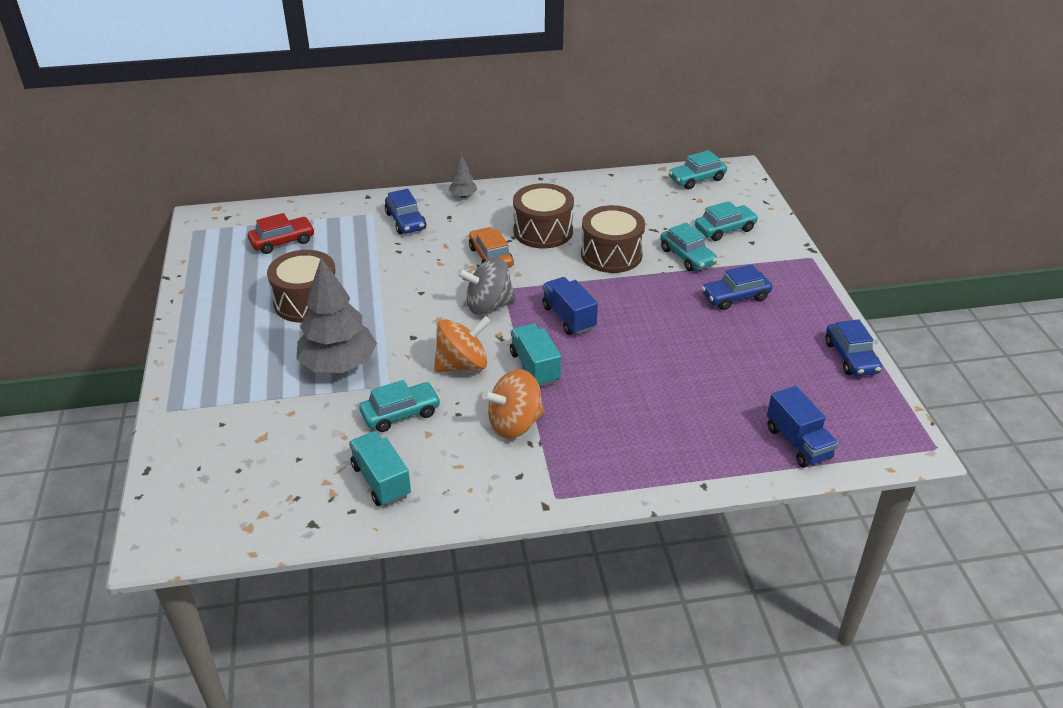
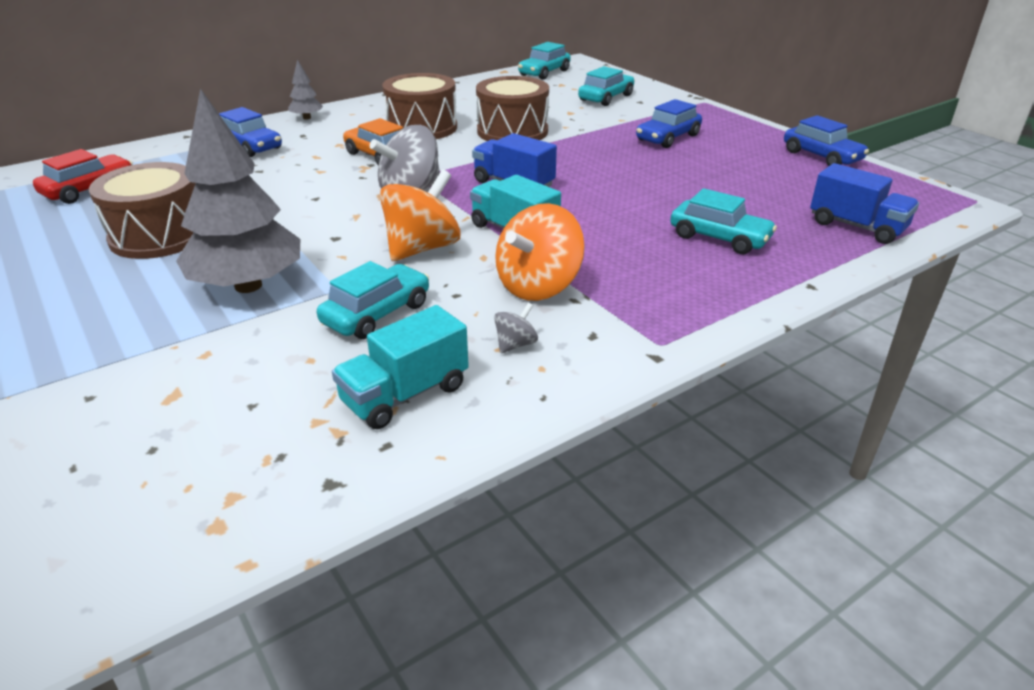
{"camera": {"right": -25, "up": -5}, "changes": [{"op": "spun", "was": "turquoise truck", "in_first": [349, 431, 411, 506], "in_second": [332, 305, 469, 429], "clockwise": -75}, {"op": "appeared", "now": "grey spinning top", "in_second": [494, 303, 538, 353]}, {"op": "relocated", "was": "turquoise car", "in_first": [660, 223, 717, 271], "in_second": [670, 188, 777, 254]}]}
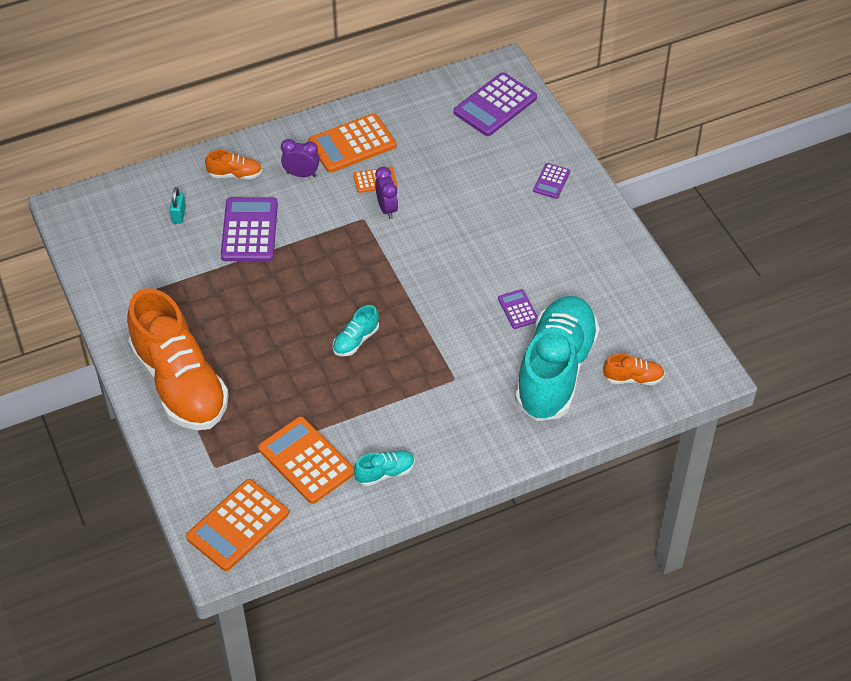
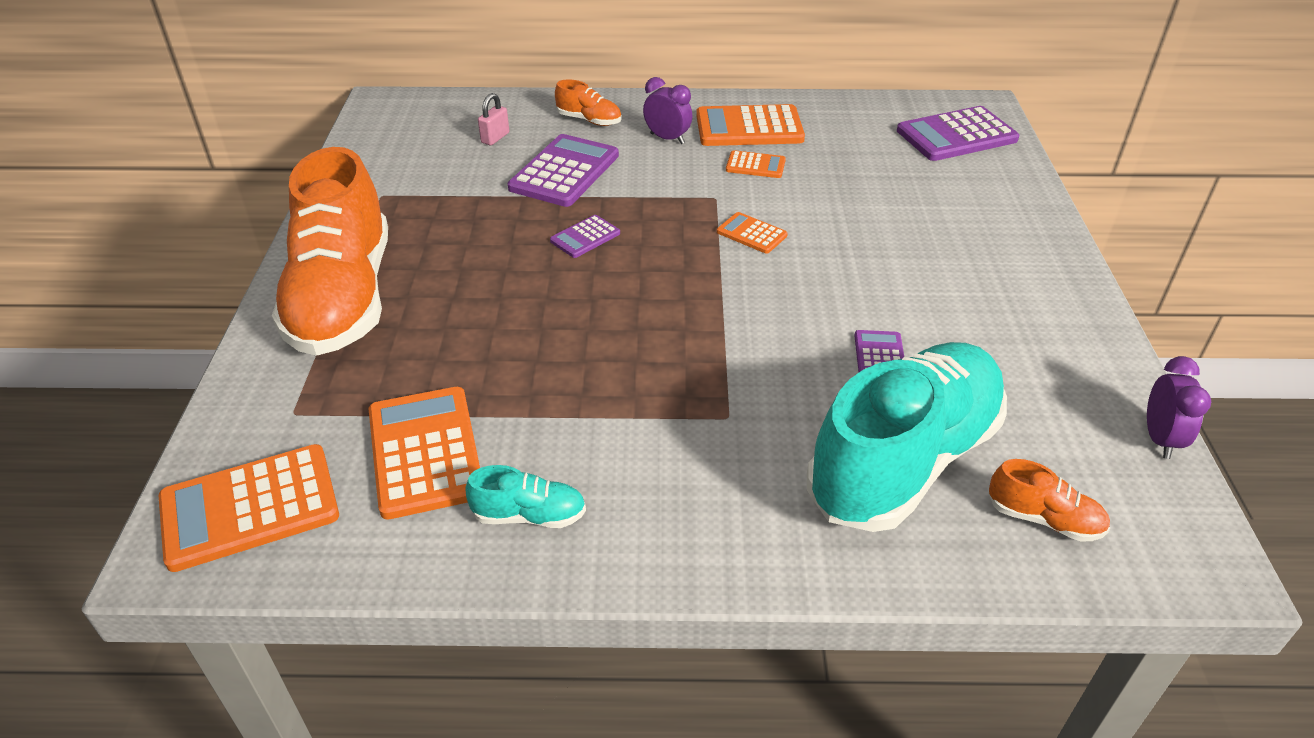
{"camera": {"right": 25, "up": -10}, "changes": [{"op": "colour", "was": "turquoise padlock", "now": "pink padlock", "in_first": [169, 187, 186, 224], "in_second": [478, 93, 509, 145]}, {"op": "relocated", "was": "purple calculator", "in_first": [533, 163, 570, 199], "in_second": [550, 215, 620, 258]}, {"op": "appeared", "now": "orange calculator", "in_second": [717, 212, 788, 254]}, {"op": "relocated", "was": "purple clock", "in_first": [375, 167, 398, 219], "in_second": [1147, 356, 1211, 459]}, {"op": "missing", "was": "turquoise shoe", "in_first": [333, 305, 379, 356]}]}
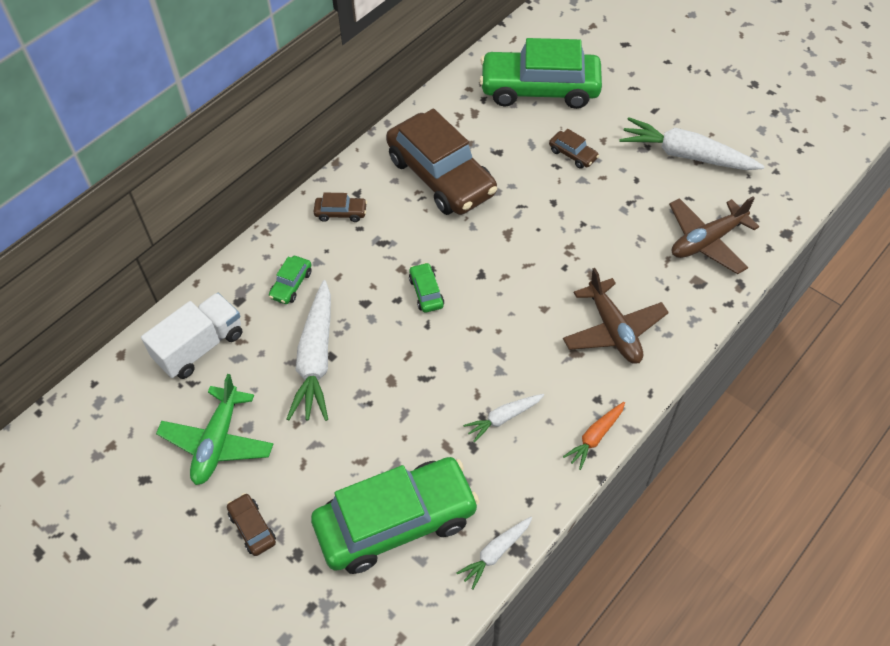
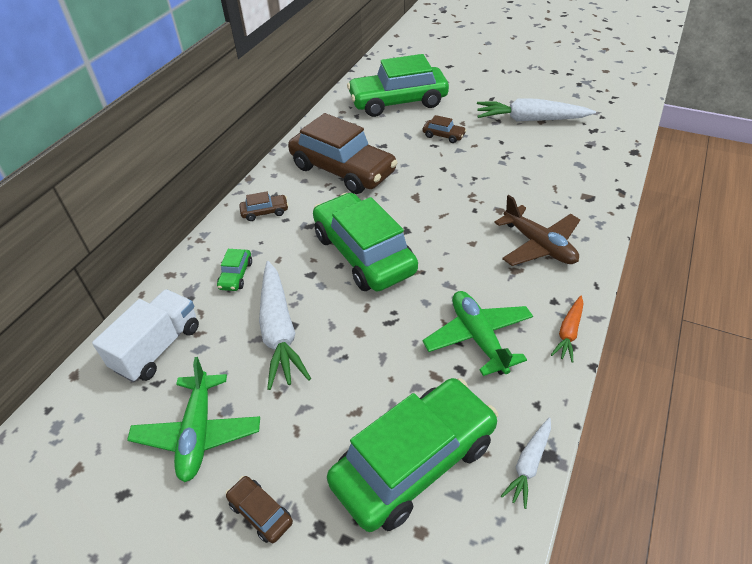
{"camera": {"right": -15, "up": -10}, "changes": [{"op": "size", "was": "green car", "in_first": [409, 262, 444, 313], "in_second": [313, 193, 418, 291], "ratio": 2.49}, {"op": "exchanged", "was": "white carrot", "now": "green plane", "in_first": [463, 394, 544, 442], "in_second": [423, 291, 533, 376]}, {"op": "missing", "was": "brown plane", "in_first": [669, 196, 760, 274]}]}
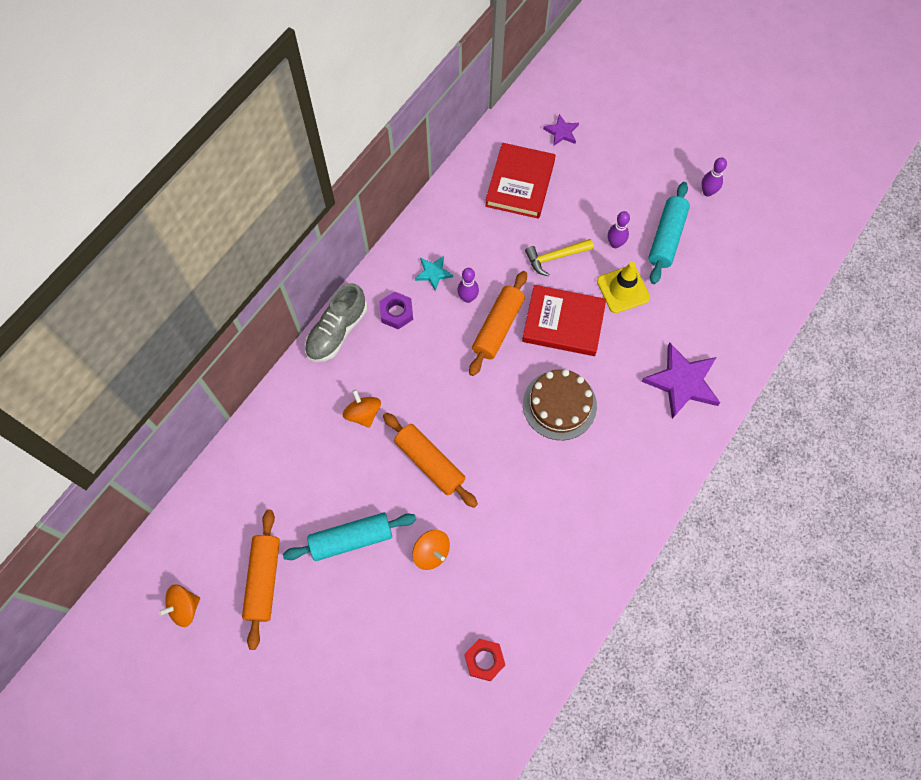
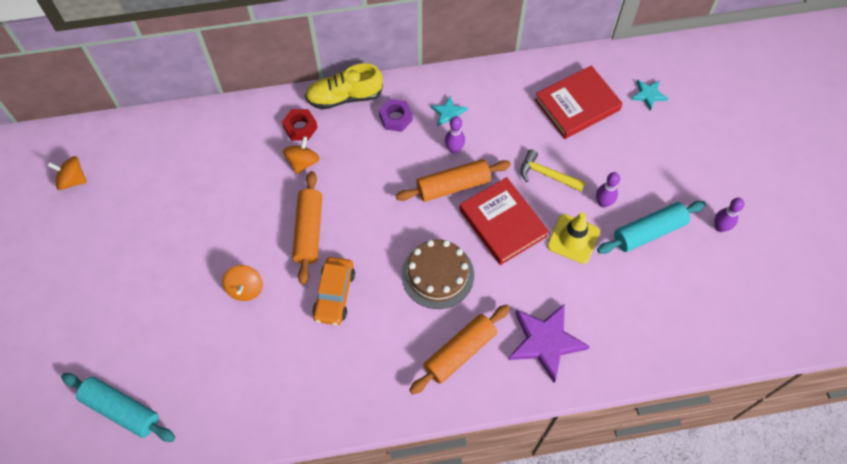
{"camera": {"right": 45, "up": -5}, "changes": [{"op": "relocated", "was": "turquoise rolling pin", "in_first": [283, 513, 416, 561], "in_second": [61, 373, 175, 442]}, {"op": "relocated", "was": "red nut", "in_first": [465, 639, 505, 681], "in_second": [282, 109, 318, 141]}, {"op": "colour", "was": "grey shoe", "now": "yellow shoe", "in_first": [305, 283, 367, 362], "in_second": [305, 63, 383, 109]}, {"op": "appeared", "now": "orange car", "in_second": [312, 257, 355, 325]}, {"op": "relocated", "was": "orange rolling pin", "in_first": [242, 510, 280, 650], "in_second": [409, 305, 510, 394]}, {"op": "colour", "was": "purple star", "now": "turquoise star", "in_first": [543, 114, 579, 146], "in_second": [631, 80, 668, 111]}]}
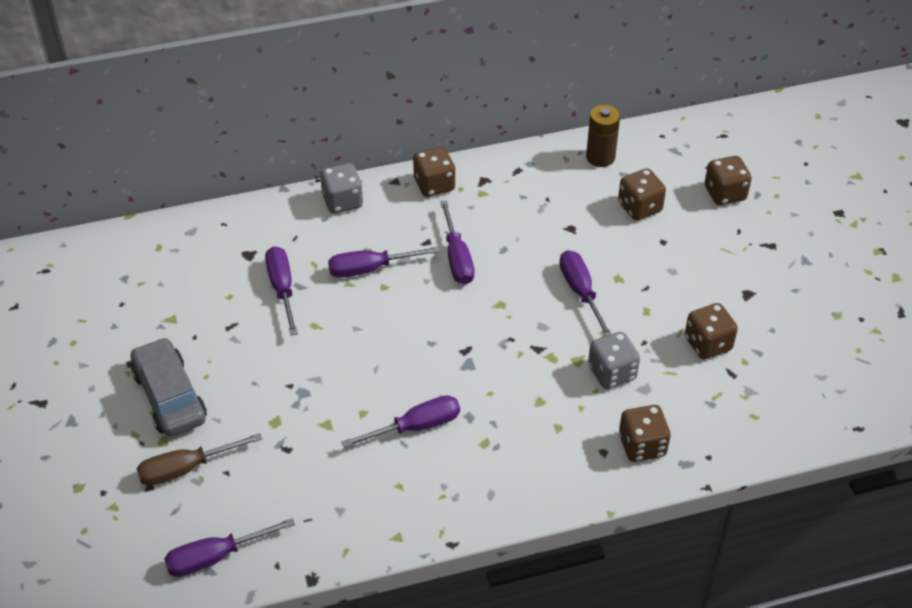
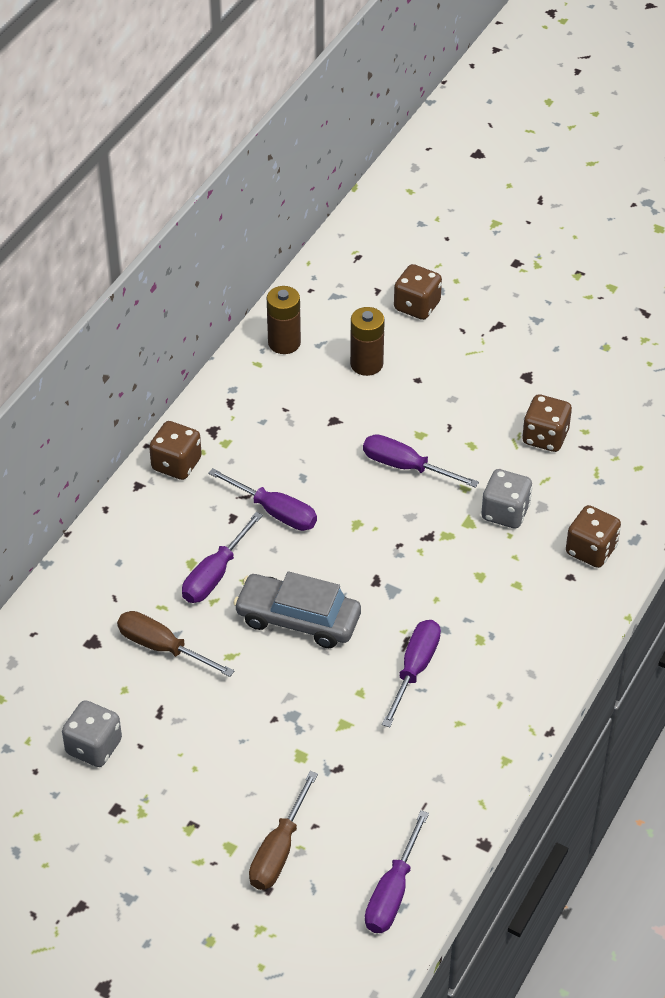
{"camera": {"right": -45, "up": 0}, "changes": [{"op": "relocated", "was": "grey dice", "in_first": [320, 163, 363, 213], "in_second": [62, 700, 122, 767]}, {"op": "colour", "was": "purple screwdriver", "now": "brown screwdriver", "in_first": [265, 246, 298, 335], "in_second": [117, 611, 235, 677]}, {"op": "relocated", "was": "grey car", "in_first": [131, 337, 207, 437], "in_second": [233, 571, 361, 648]}, {"op": "exchanged", "was": "brown dice", "now": "brown battery", "in_first": [618, 168, 666, 221], "in_second": [350, 307, 385, 376]}]}
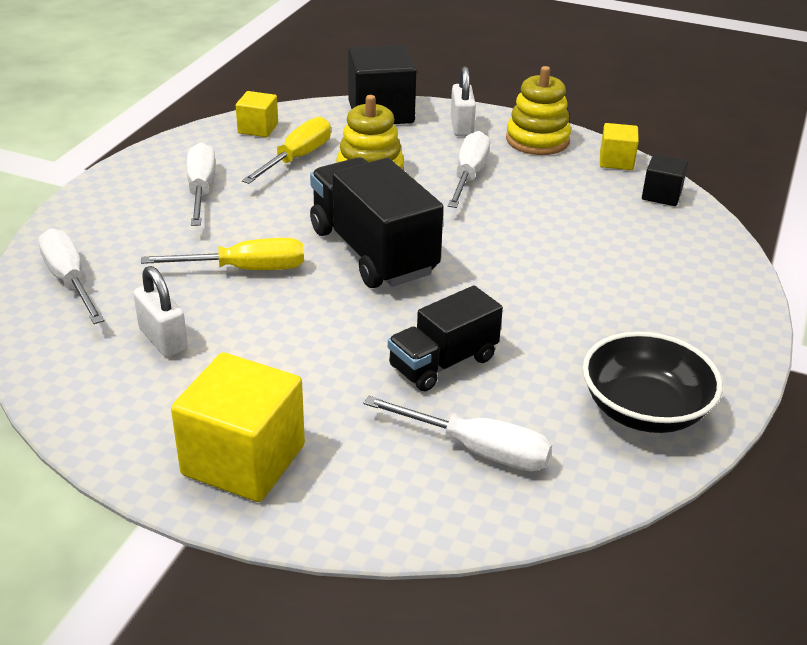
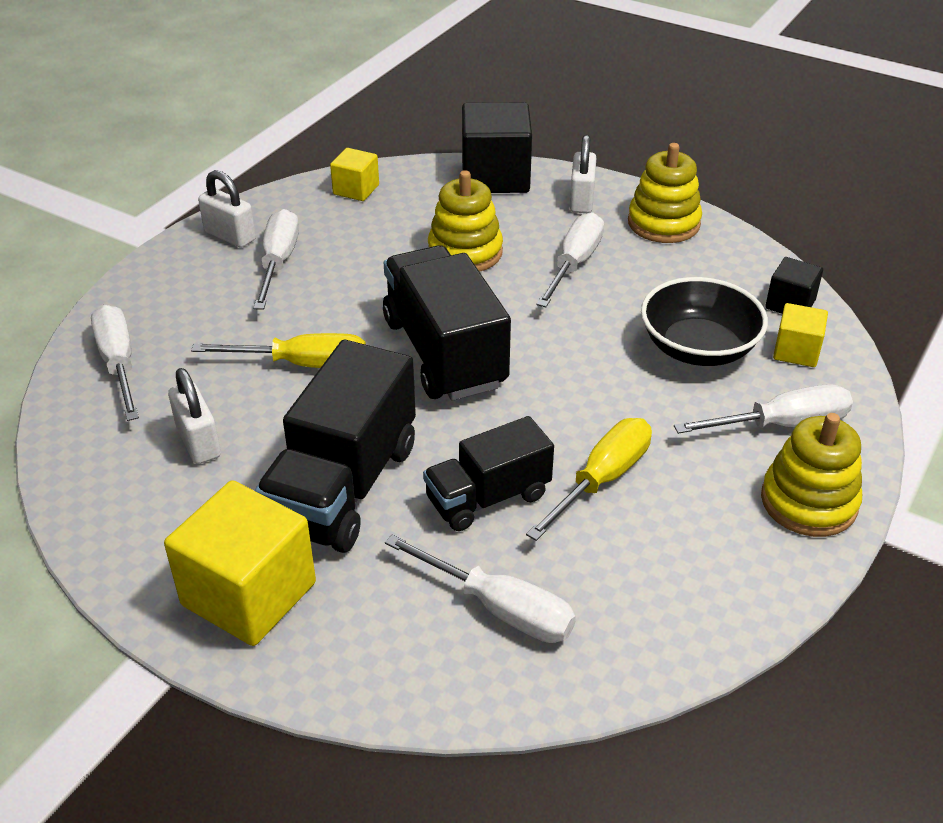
{"camera": {"right": 10, "up": 5}, "changes": [{"op": "appeared", "now": "white padlock", "in_second": [198, 170, 256, 248]}, {"op": "appeared", "now": "black truck", "in_second": [255, 340, 416, 553]}, {"op": "relocated", "was": "yellow screwdriver", "in_first": [242, 117, 331, 184], "in_second": [526, 418, 652, 541]}, {"op": "relocated", "was": "black bowl", "in_first": [582, 332, 723, 433], "in_second": [641, 277, 768, 366]}, {"op": "appeared", "now": "white screwdriver", "in_second": [674, 384, 853, 434]}, {"op": "appeared", "now": "yellow stacking toy", "in_second": [761, 413, 862, 537]}, {"op": "relocated", "was": "yellow cube", "in_first": [600, 123, 639, 170], "in_second": [773, 303, 828, 367]}]}
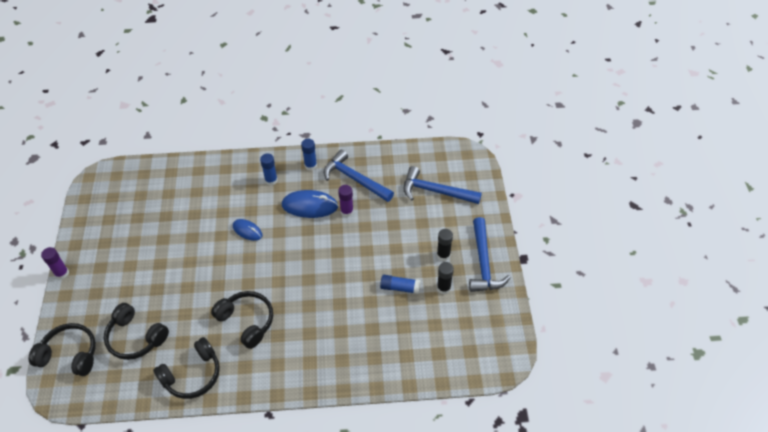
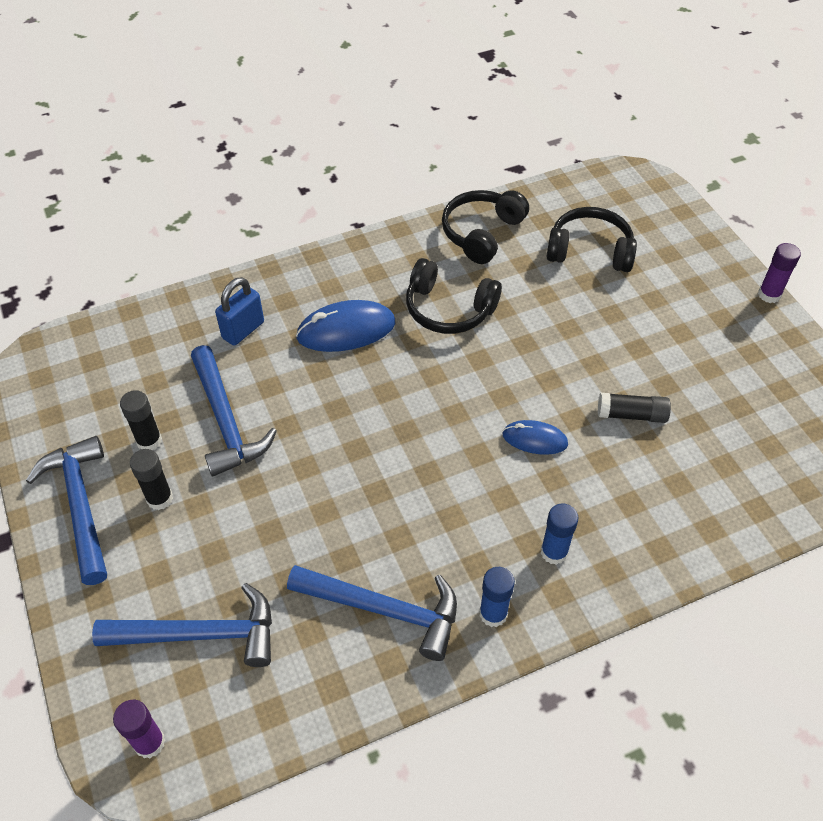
{"camera": {"right": 160, "up": 0}, "changes": [{"op": "relocated", "was": "purple glue stick", "in_first": [338, 185, 354, 217], "in_second": [113, 700, 165, 758]}, {"op": "exchanged", "was": "blue glue stick", "now": "blue hammer", "in_first": [380, 275, 421, 294], "in_second": [191, 345, 277, 476]}, {"op": "appeared", "now": "blue padlock", "in_second": [215, 277, 264, 346]}, {"op": "relocated", "was": "blue mouse", "in_first": [282, 190, 338, 218], "in_second": [296, 300, 395, 352]}, {"op": "appeared", "now": "black glue stick", "in_second": [598, 393, 671, 423]}, {"op": "missing", "was": "black headphones", "in_first": [29, 323, 96, 376]}]}
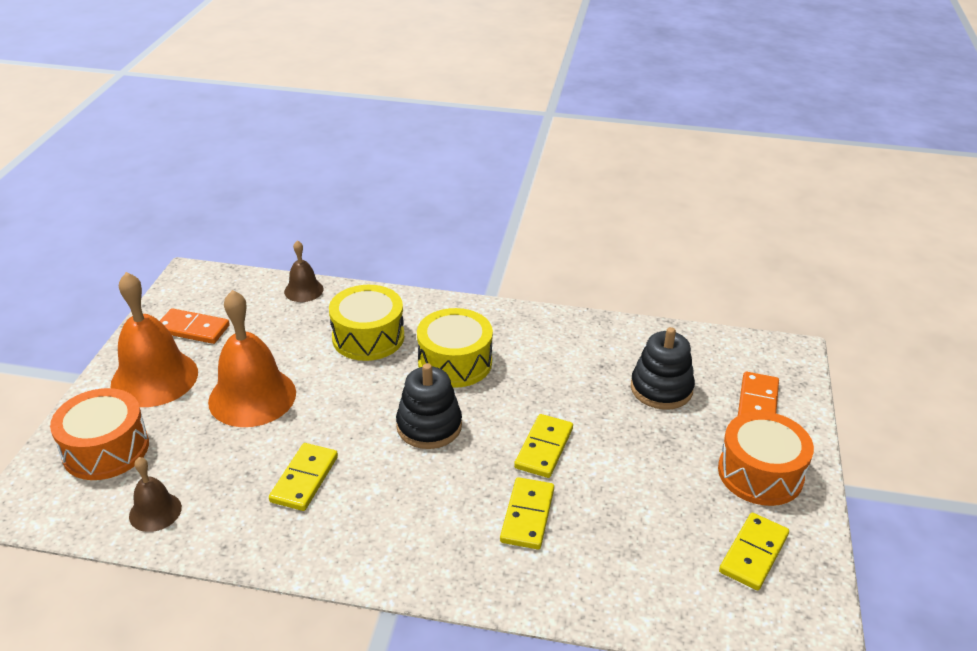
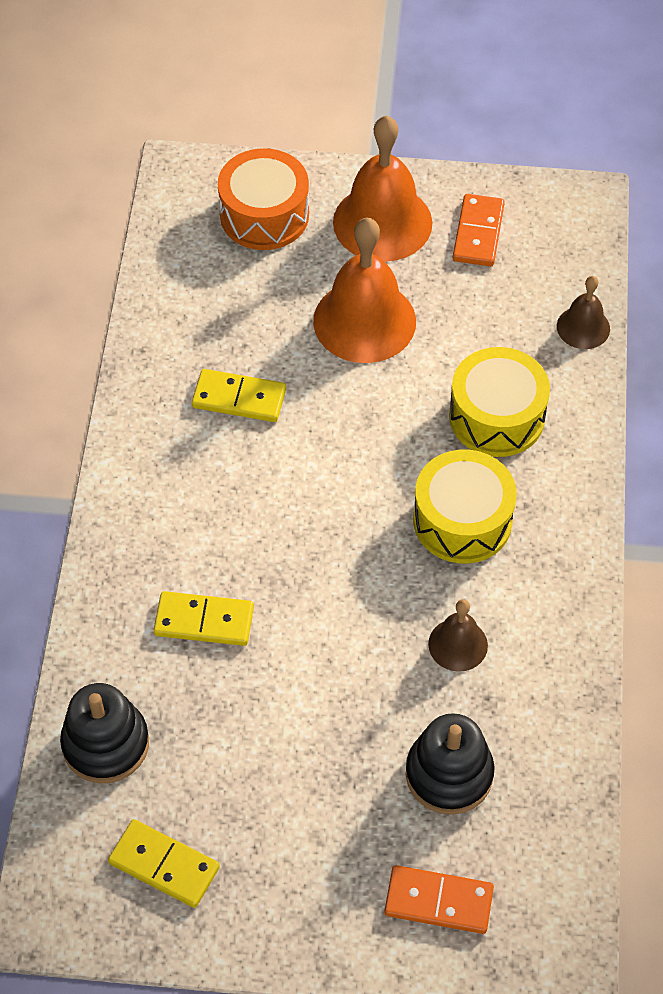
{"camera": {"right": 85, "up": 20}, "changes": [{"op": "relocated", "was": "black stacking toy", "in_first": [396, 363, 462, 449], "in_second": [60, 683, 149, 783]}, {"op": "relocated", "was": "brown bell", "in_first": [129, 457, 182, 532], "in_second": [428, 599, 488, 672]}, {"op": "missing", "was": "yellow domino", "in_first": [514, 414, 573, 478]}, {"op": "missing", "was": "orange drum", "in_first": [718, 411, 814, 506]}]}
